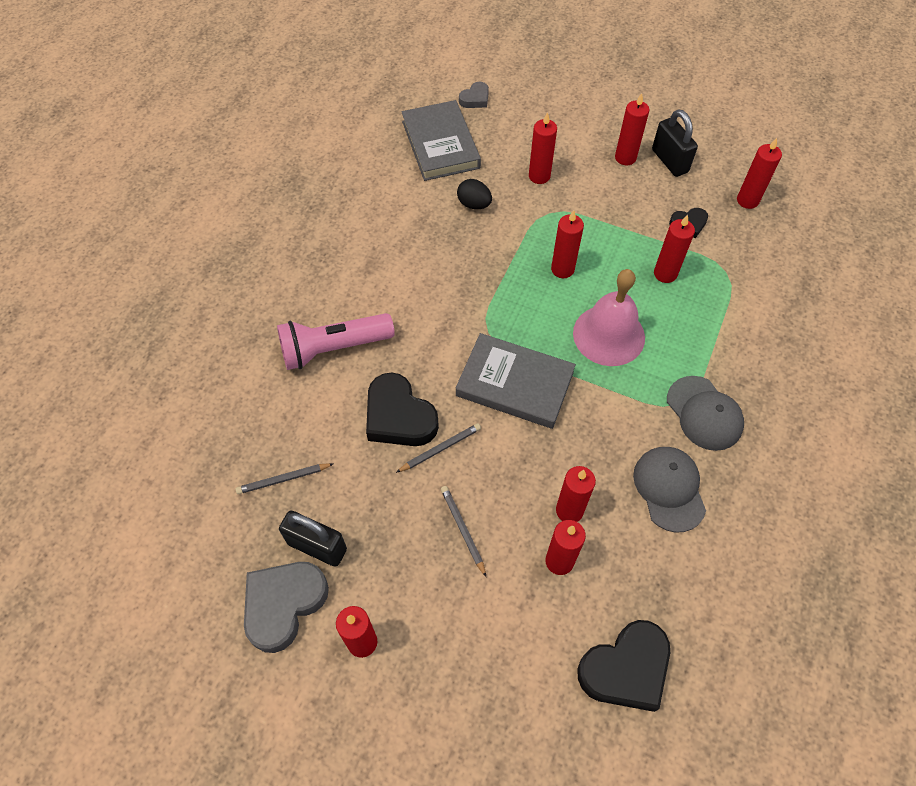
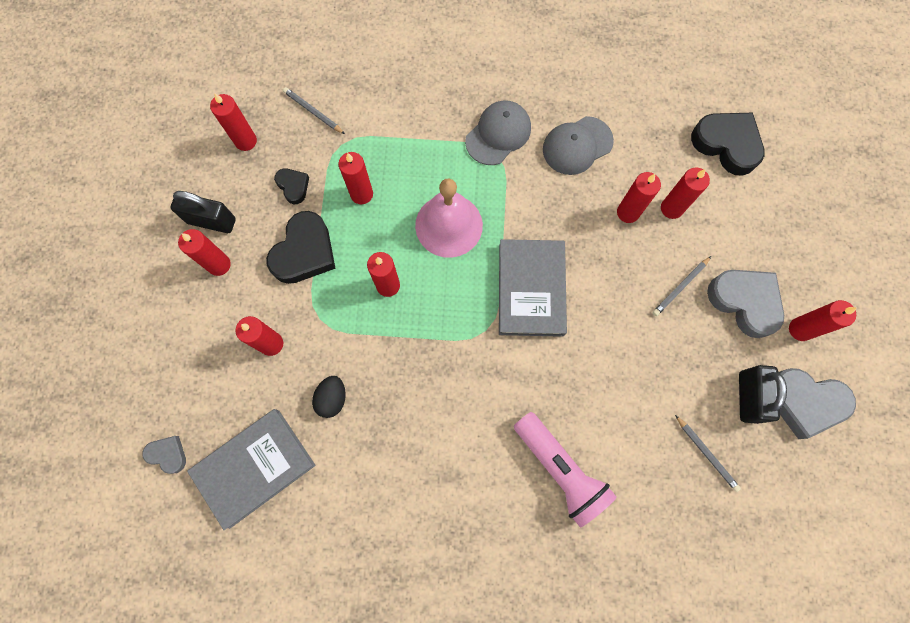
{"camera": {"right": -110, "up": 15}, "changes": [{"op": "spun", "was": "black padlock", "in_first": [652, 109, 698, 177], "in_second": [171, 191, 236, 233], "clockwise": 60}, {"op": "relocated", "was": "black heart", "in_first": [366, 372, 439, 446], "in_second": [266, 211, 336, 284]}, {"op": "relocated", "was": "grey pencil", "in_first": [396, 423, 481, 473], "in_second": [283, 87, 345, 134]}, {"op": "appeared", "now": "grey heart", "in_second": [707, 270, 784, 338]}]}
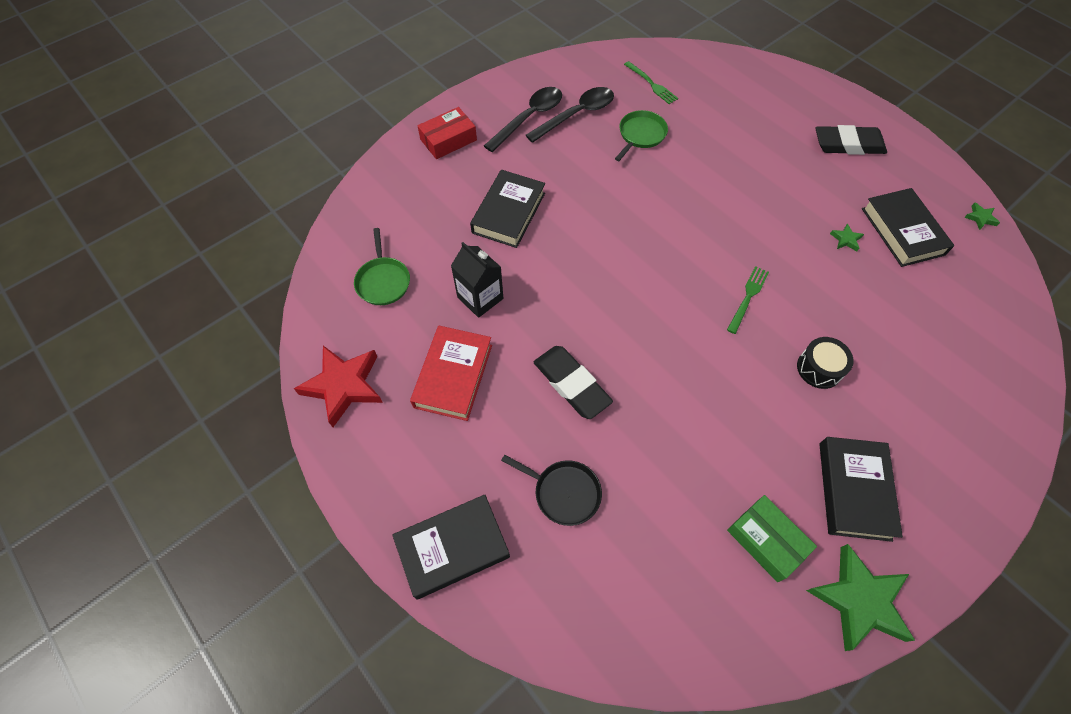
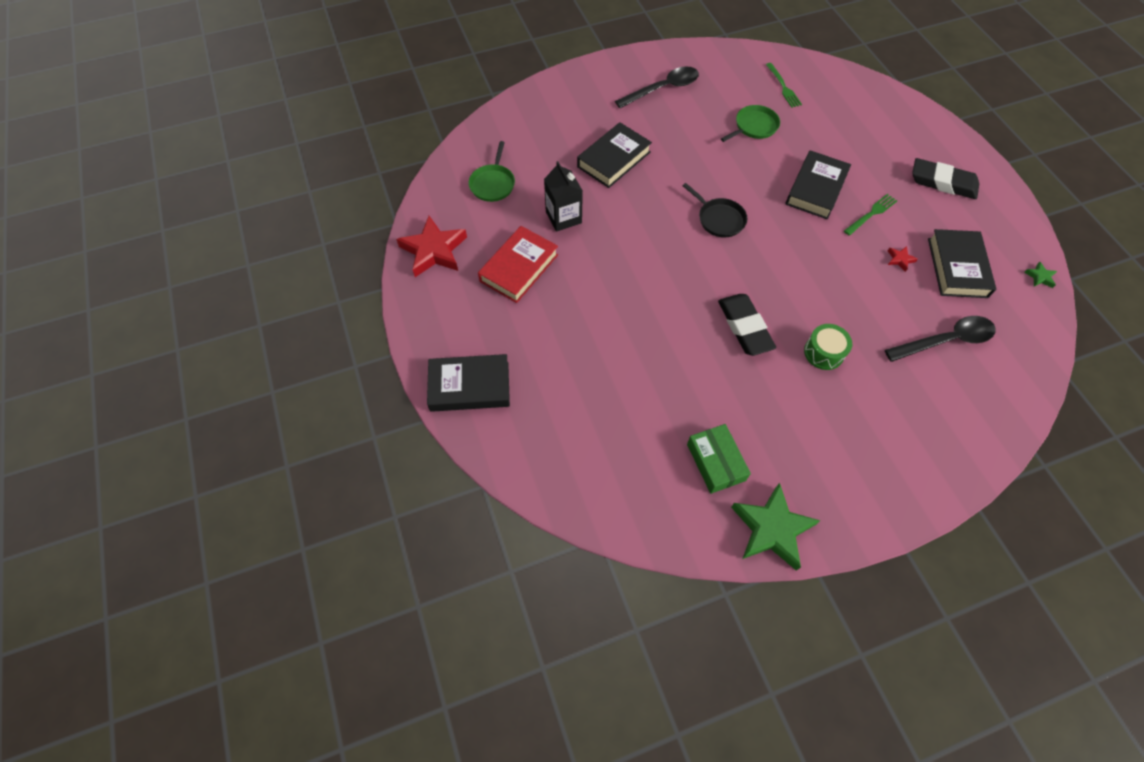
{"camera": {"right": 20, "up": 0}, "changes": [{"op": "relocated", "was": "black pan", "in_first": [501, 455, 602, 526], "in_second": [683, 183, 747, 238]}, {"op": "relocated", "was": "black eraser", "in_first": [533, 346, 613, 419], "in_second": [718, 294, 776, 356]}, {"op": "relocated", "was": "black book", "in_first": [819, 437, 903, 542], "in_second": [785, 150, 851, 219]}, {"op": "colour", "was": "black drum", "now": "green drum", "in_first": [797, 337, 854, 389], "in_second": [804, 324, 852, 370]}, {"op": "relocated", "was": "green fork", "in_first": [727, 266, 769, 334], "in_second": [844, 194, 897, 236]}, {"op": "relocated", "was": "black spoon", "in_first": [526, 87, 614, 143], "in_second": [885, 316, 996, 362]}, {"op": "colour", "was": "green star", "now": "red star", "in_first": [830, 223, 864, 251], "in_second": [888, 246, 918, 272]}, {"op": "missing", "was": "red box", "in_first": [417, 107, 477, 159]}]}
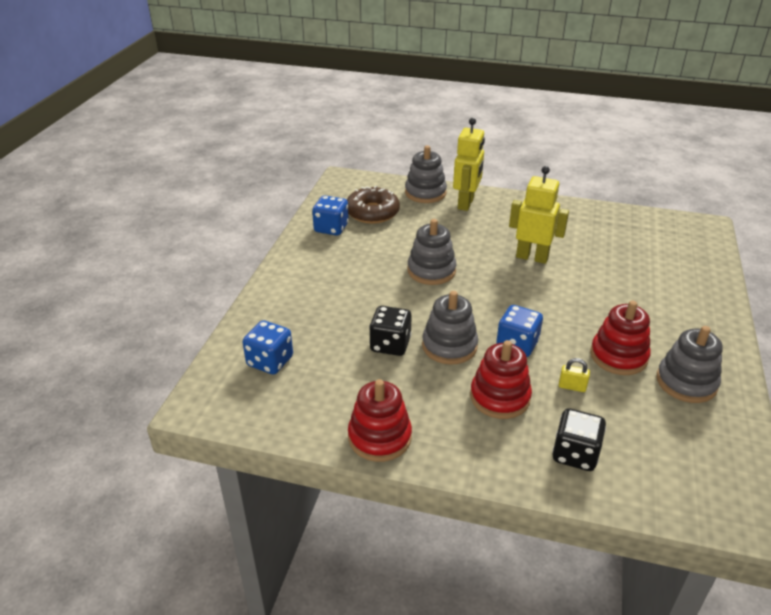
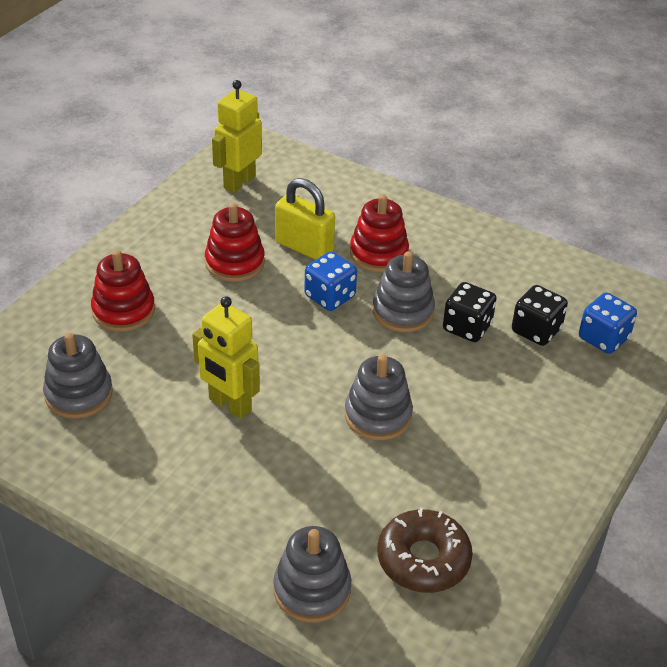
{"camera": {"right": -165, "up": 5}, "changes": [{"op": "relocated", "was": "grey stacking toy", "in_first": [657, 326, 723, 403], "in_second": [43, 333, 113, 419]}, {"op": "relocated", "was": "red stacking toy", "in_first": [348, 379, 412, 462], "in_second": [91, 250, 155, 332]}, {"op": "relocated", "was": "yellow robot", "in_first": [453, 118, 485, 211], "in_second": [212, 80, 262, 193]}, {"op": "size", "was": "yellow padlock", "in_first": [559, 358, 590, 392], "in_second": [275, 178, 335, 260], "ratio": 2.18}, {"op": "relocated", "was": "black dice", "in_first": [552, 408, 606, 471], "in_second": [512, 285, 568, 346]}, {"op": "missing", "was": "blue dice", "in_first": [312, 196, 349, 236]}]}
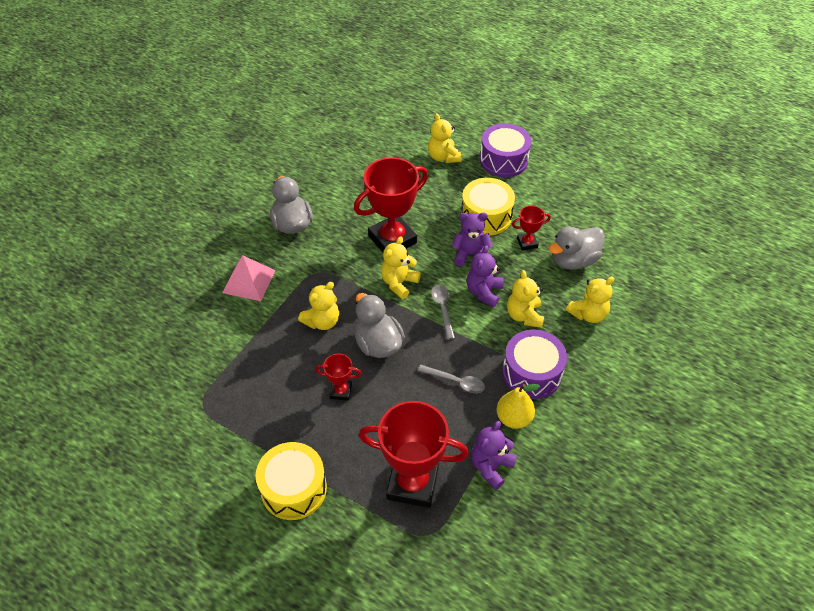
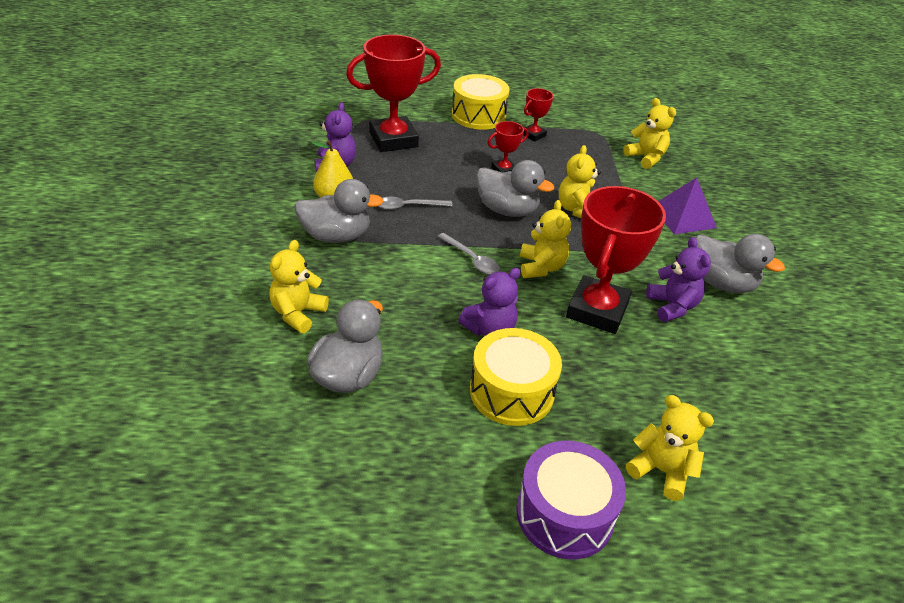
{"camera": {"right": 145, "up": -10}, "changes": [{"op": "exchanged", "was": "purple drum", "now": "grey duck", "in_first": [502, 330, 567, 399], "in_second": [294, 179, 384, 243]}, {"op": "relocated", "was": "red trophy", "in_first": [512, 206, 551, 251], "in_second": [523, 88, 553, 142]}, {"op": "relocated", "was": "yellow teddy bear", "in_first": [507, 270, 544, 328], "in_second": [624, 98, 676, 169]}, {"op": "relocated", "was": "purple teddy bear", "in_first": [467, 245, 504, 307], "in_second": [646, 237, 711, 322]}, {"op": "colour", "was": "pink pyramid", "now": "purple pyramid", "in_first": [222, 255, 276, 301], "in_second": [658, 177, 717, 234]}]}
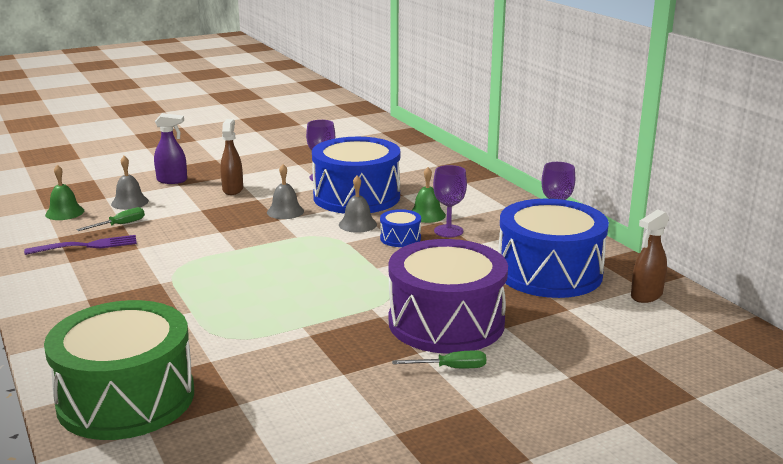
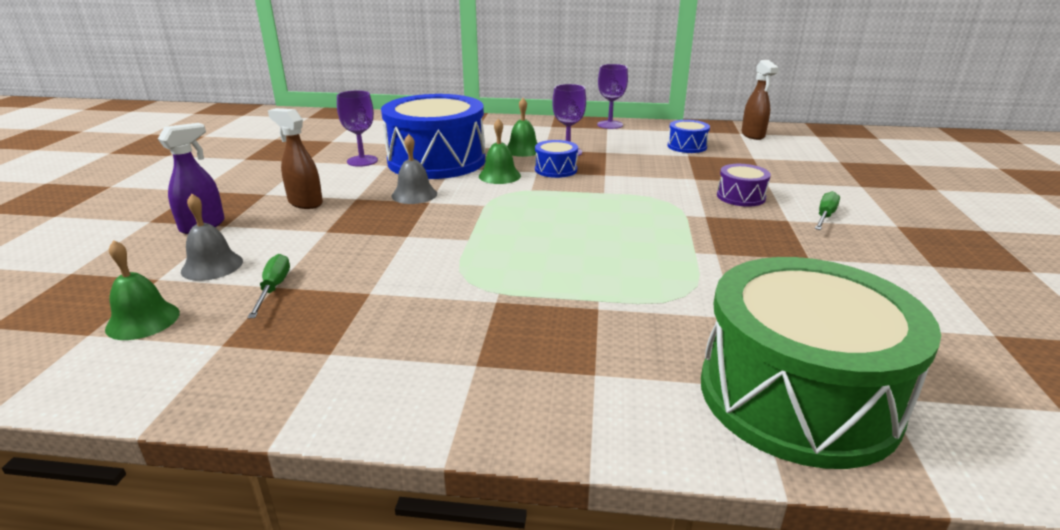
{"camera": {"right": -55, "up": 5}, "changes": [{"op": "colour", "was": "grey bell", "now": "green bell", "in_first": [339, 176, 377, 233], "in_second": [479, 119, 521, 184]}, {"op": "size", "was": "blue drum", "in_first": [498, 199, 609, 298], "in_second": [668, 120, 710, 153], "ratio": 0.42}, {"op": "size", "was": "purple drum", "in_first": [389, 239, 508, 354], "in_second": [717, 164, 771, 207], "ratio": 0.42}, {"op": "missing", "was": "purple fork", "in_first": [24, 235, 137, 255]}]}
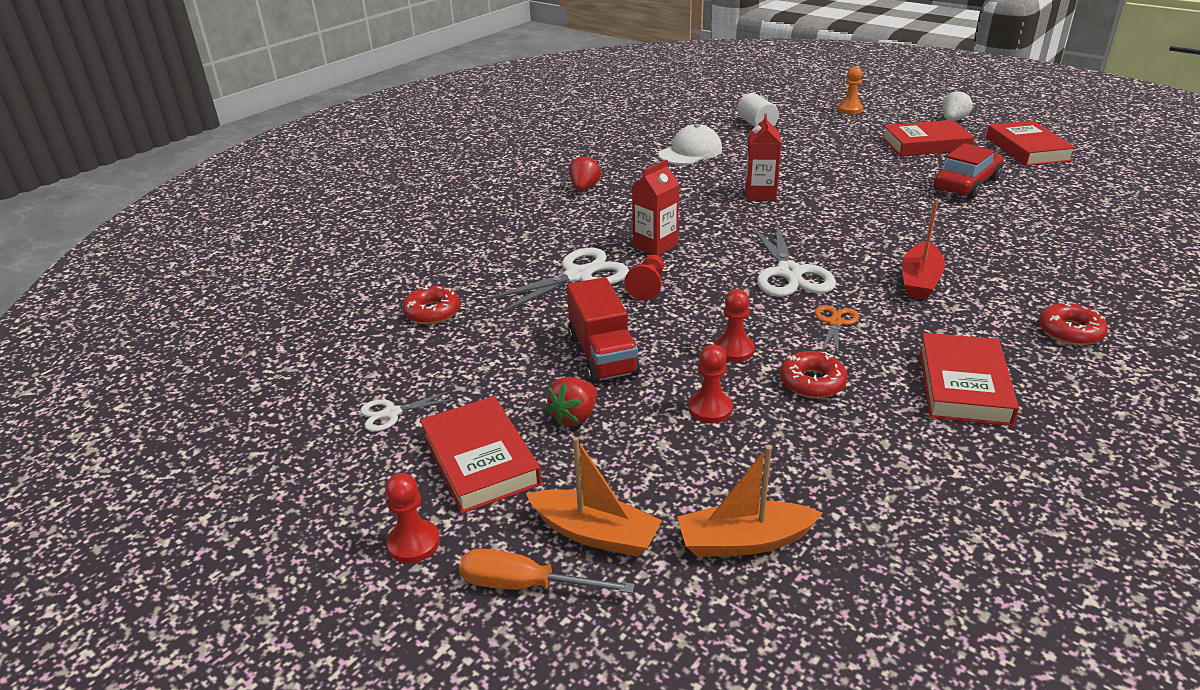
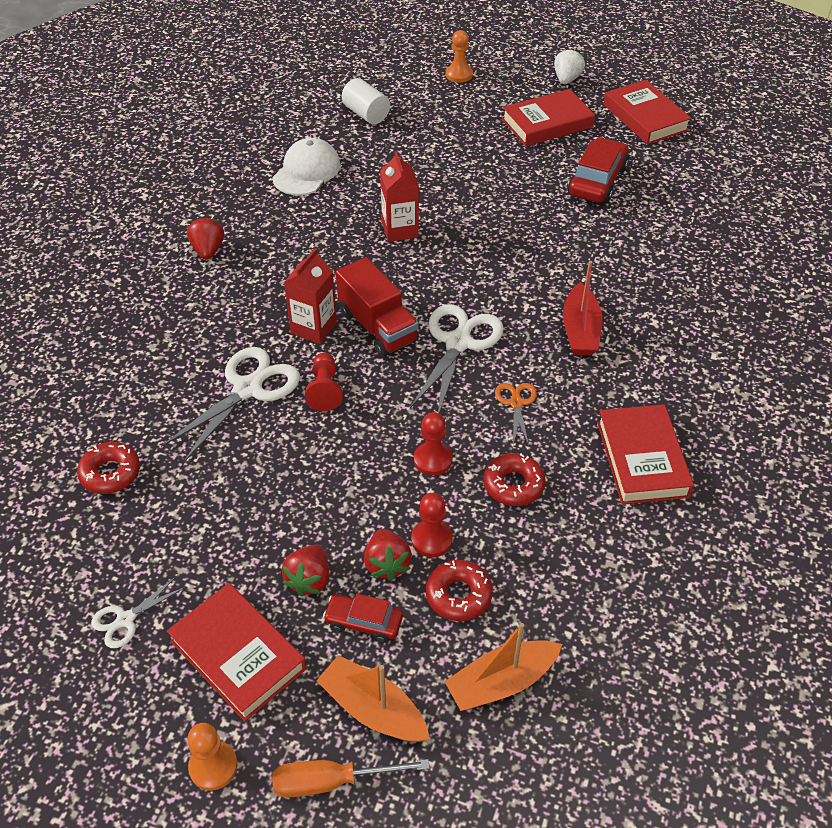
{"camera": {"right": -20, "up": 15}, "changes": [{"op": "colour", "was": "red pawn", "now": "orange pawn", "in_first": [385, 473, 440, 563], "in_second": [187, 723, 238, 791]}, {"op": "spun", "was": "orange boat", "in_first": [526, 437, 662, 557], "in_second": [316, 655, 430, 742], "clockwise": -150}, {"op": "appeared", "now": "red car", "in_second": [323, 594, 403, 643]}, {"op": "relocated", "was": "red truck", "in_first": [567, 277, 640, 384], "in_second": [336, 257, 419, 357]}, {"op": "appeared", "now": "red strawberry", "in_second": [364, 529, 412, 581]}, {"op": "spun", "was": "white scissors", "in_first": [751, 223, 836, 297], "in_second": [409, 304, 504, 413], "clockwise": -135}, {"op": "relocated", "was": "red donut", "in_first": [1039, 301, 1108, 345], "in_second": [426, 560, 493, 621]}]}
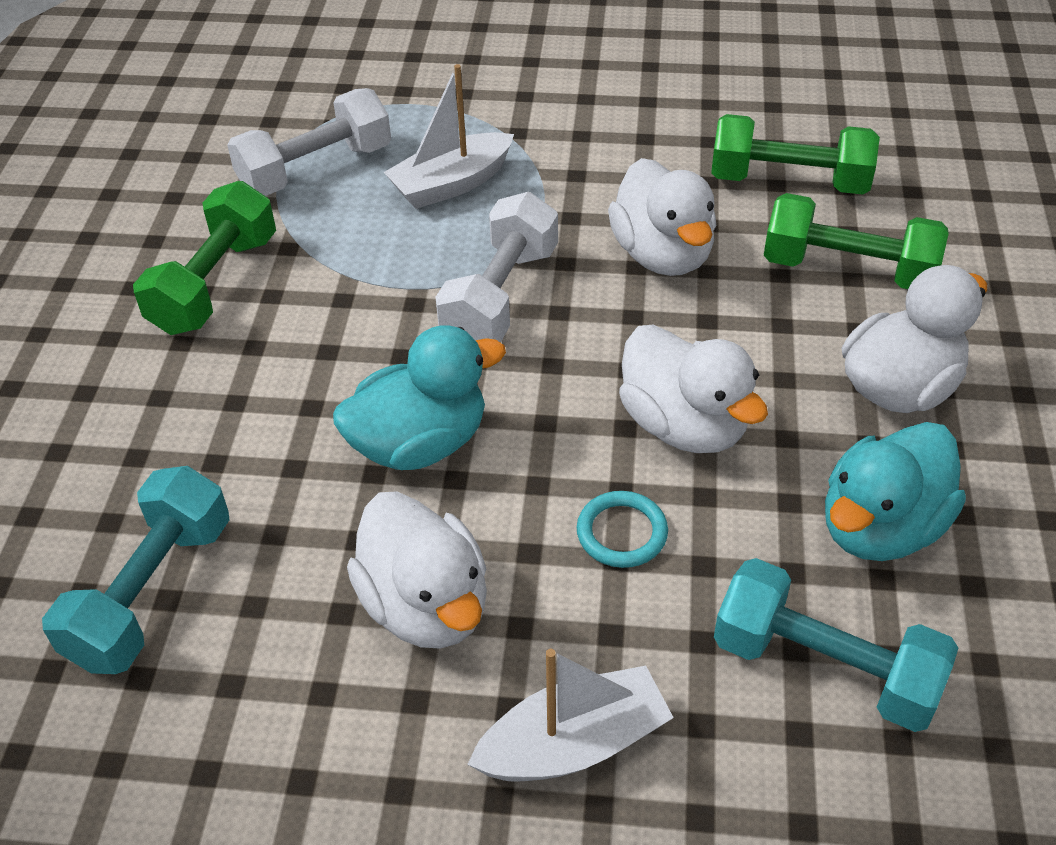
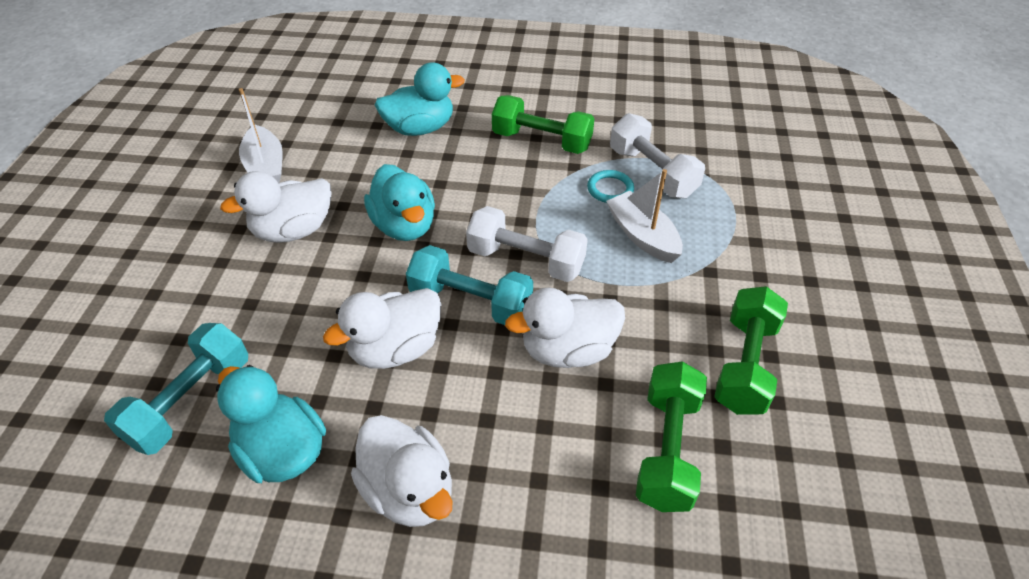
{"camera": {"right": 90, "up": 0}, "changes": [{"op": "relocated", "was": "white boat", "in_first": [467, 649, 674, 781], "in_second": [239, 88, 283, 183]}, {"op": "appeared", "now": "turquoise duck", "in_second": [375, 62, 465, 136]}, {"op": "relocated", "was": "turquoise dumbbell", "in_first": [42, 466, 230, 674], "in_second": [406, 245, 533, 325]}, {"op": "relocated", "was": "turquoise ring", "in_first": [577, 491, 668, 568], "in_second": [587, 170, 634, 203]}, {"op": "relocated", "was": "green dumbbell", "in_first": [764, 193, 949, 289], "in_second": [714, 286, 788, 415]}]}
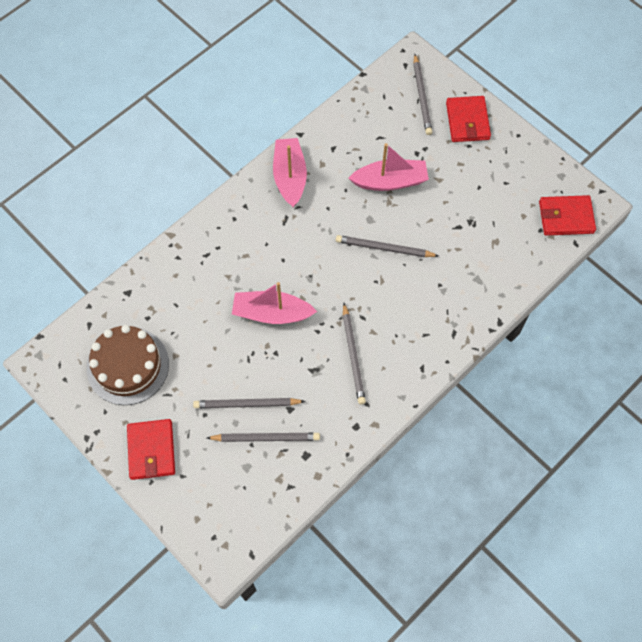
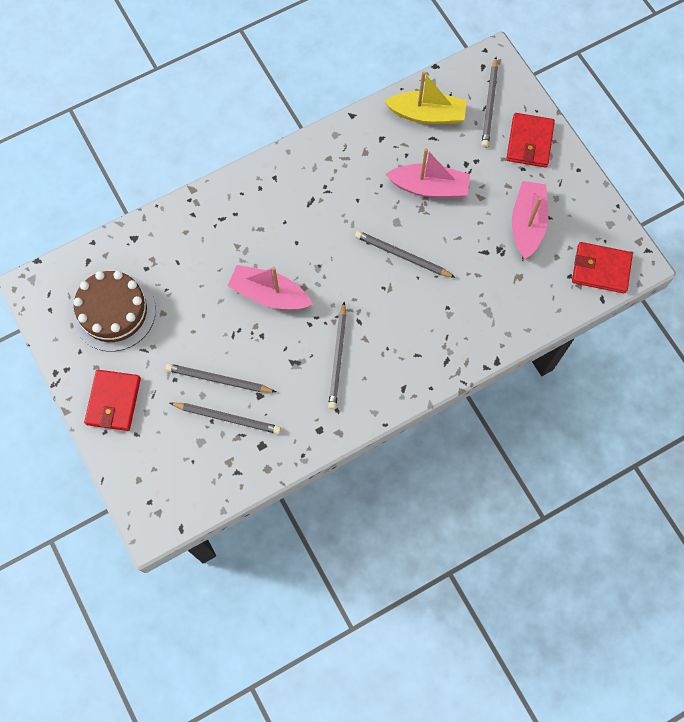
{"camera": {"right": 15, "up": 5}, "changes": [{"op": "appeared", "now": "yellow boat", "in_second": [384, 71, 467, 124]}, {"op": "relocated", "was": "pink boat", "in_first": [273, 138, 307, 207], "in_second": [512, 181, 548, 259]}]}
